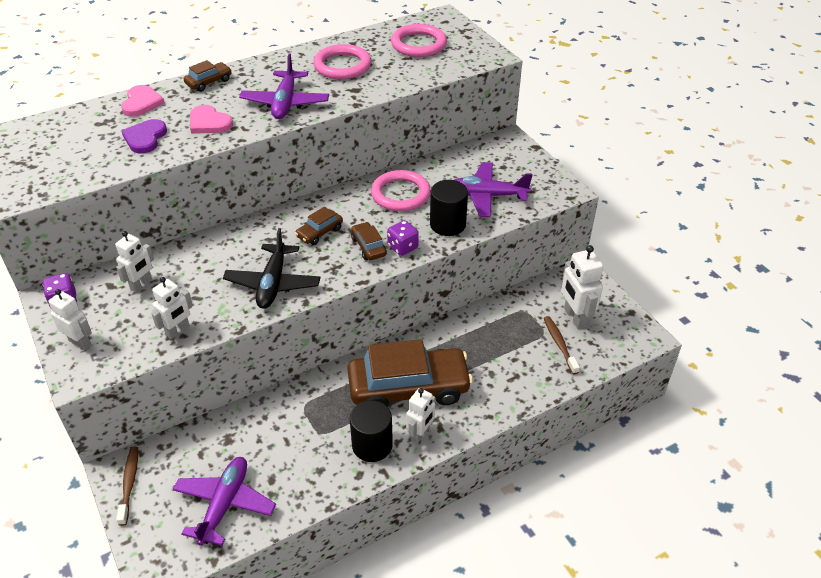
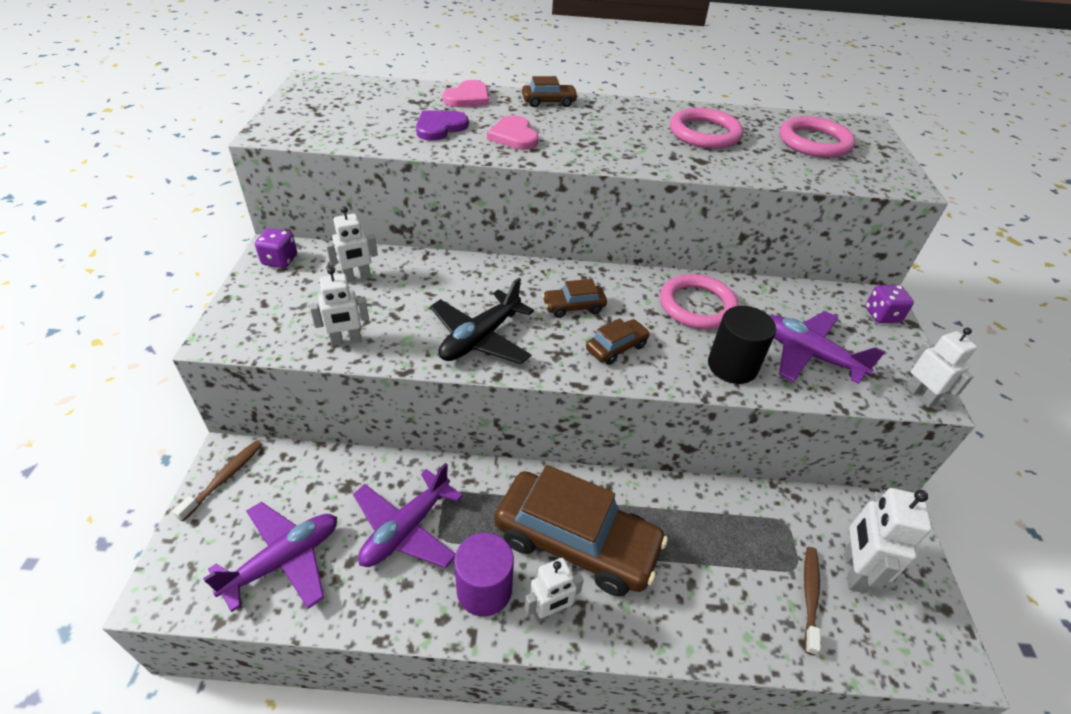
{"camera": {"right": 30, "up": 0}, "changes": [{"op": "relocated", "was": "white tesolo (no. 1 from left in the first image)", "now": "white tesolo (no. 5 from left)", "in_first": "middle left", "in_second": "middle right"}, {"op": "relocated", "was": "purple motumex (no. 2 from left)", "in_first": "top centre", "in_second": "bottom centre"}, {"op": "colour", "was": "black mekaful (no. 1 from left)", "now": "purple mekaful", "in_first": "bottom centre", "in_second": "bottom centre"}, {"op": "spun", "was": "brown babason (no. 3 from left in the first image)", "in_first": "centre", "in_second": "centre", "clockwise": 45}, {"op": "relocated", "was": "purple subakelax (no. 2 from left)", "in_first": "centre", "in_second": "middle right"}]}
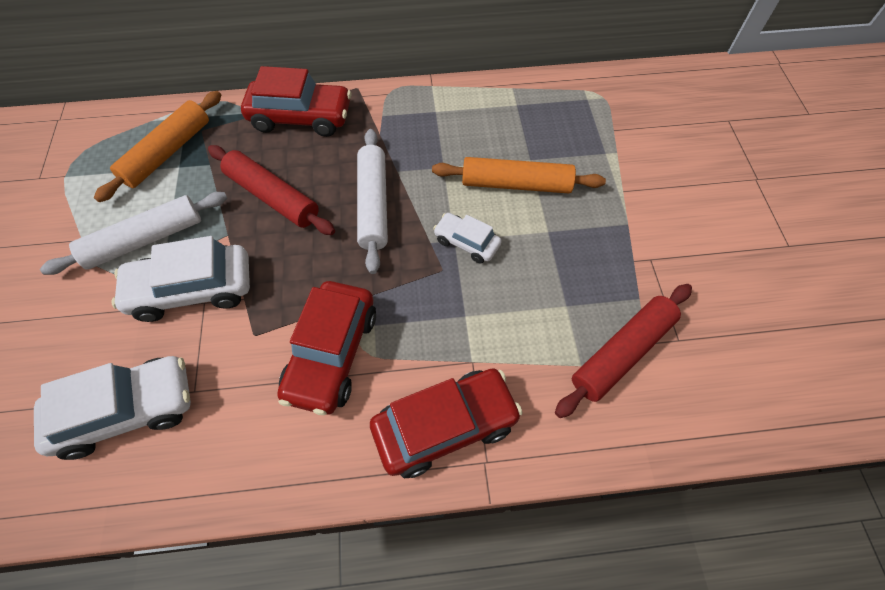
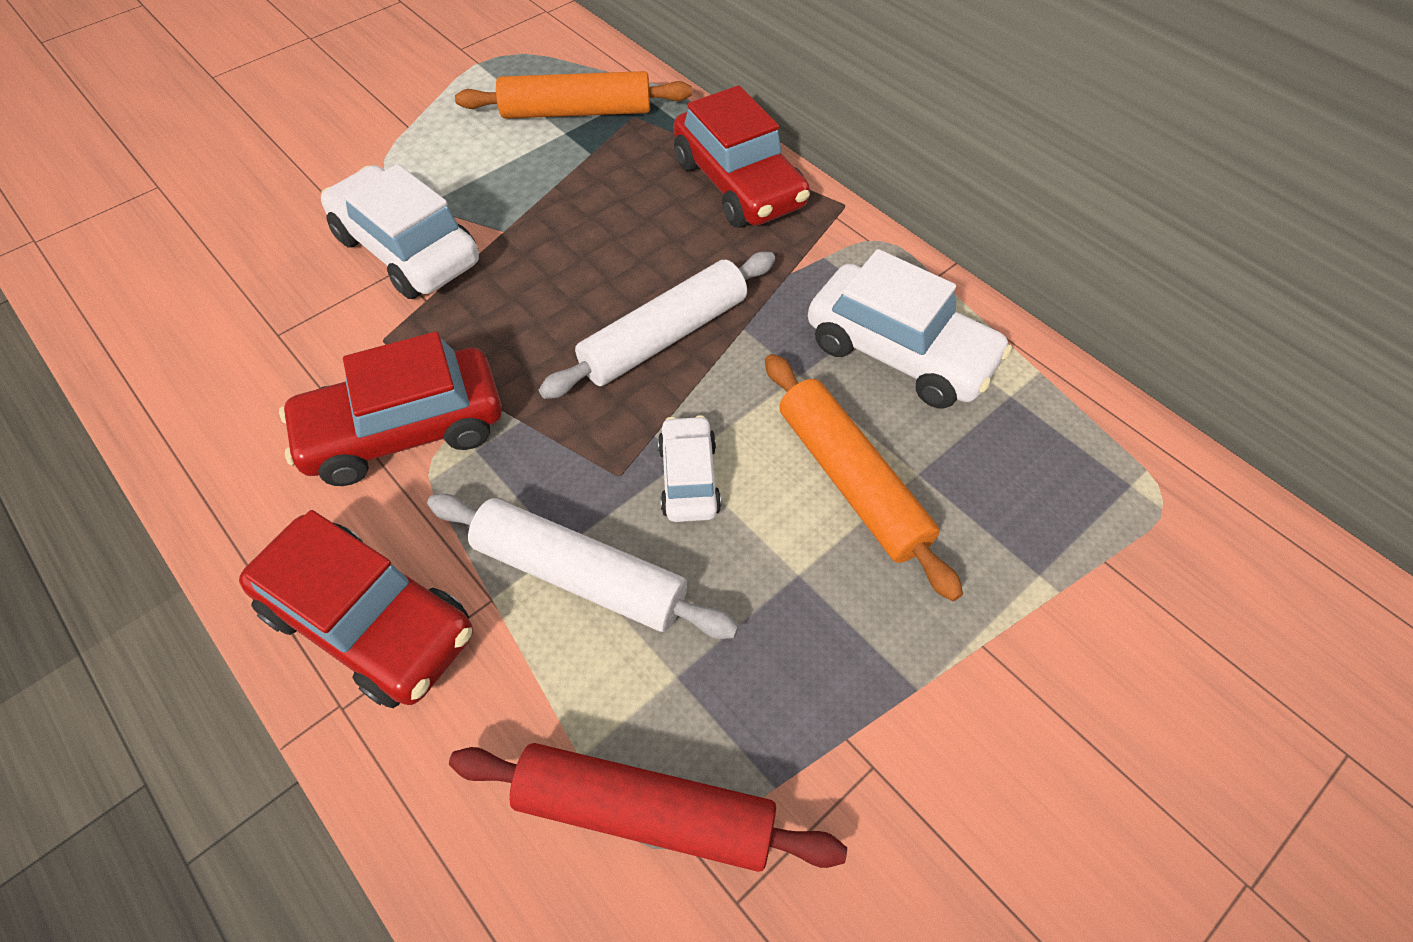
{"camera": {"right": 55, "up": -5}, "changes": [{"op": "relocated", "was": "white babason (no. 1 from left in the first image)", "now": "white babason (no. 3 from left)", "in_first": "bottom left", "in_second": "centre"}, {"op": "relocated", "was": "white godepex (no. 1 from left)", "in_first": "middle left", "in_second": "centre"}, {"op": "missing", "was": "red godepex (no. 1 from left)", "in_first": "top left"}]}
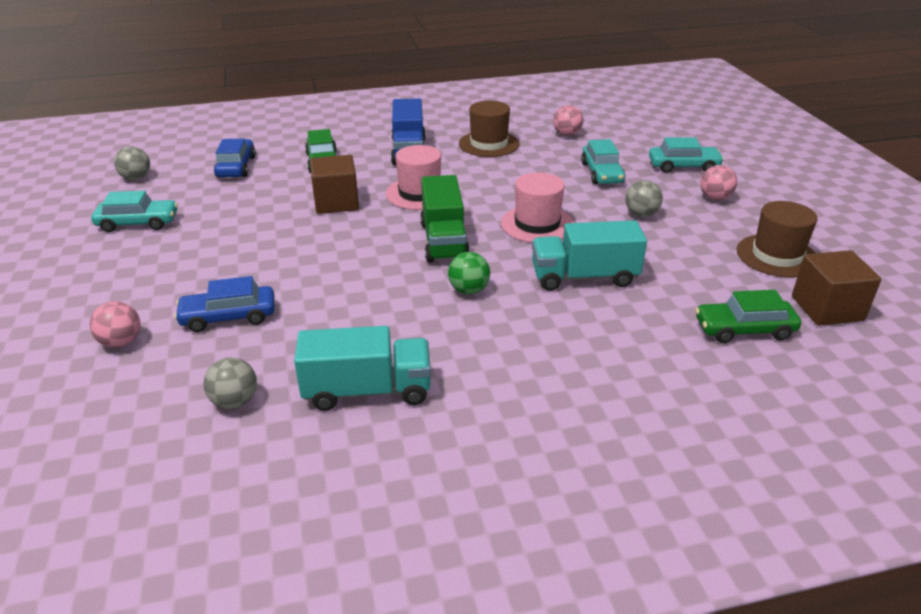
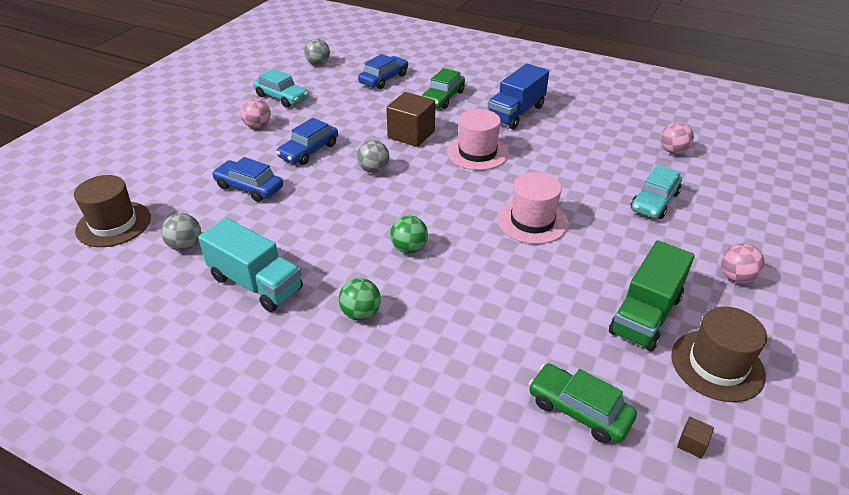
{"camera": {"right": 40, "up": 5}, "changes": [{"op": "relocated", "was": "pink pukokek (no. 1 from left)", "in_first": "middle left", "in_second": "top left"}, {"op": "relocated", "was": "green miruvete", "in_first": "centre", "in_second": "middle right"}, {"op": "relocated", "was": "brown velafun (no. 1 from left)", "in_first": "top centre", "in_second": "middle left"}, {"op": "missing", "was": "turquoise miruvete (no. 2 from left)", "in_first": "centre"}, {"op": "relocated", "was": "grey pukokek (no. 3 from left)", "in_first": "top right", "in_second": "top centre"}, {"op": "missing", "was": "turquoise babason (no. 3 from left)", "in_first": "top right"}, {"op": "size", "was": "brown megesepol (no. 2 from left)", "in_first": "middle right", "in_second": "bottom right", "ratio": 0.41}, {"op": "appeared", "now": "blue babason (no. 2 from left)", "in_second": "top centre"}, {"op": "appeared", "now": "green pukokek (no. 1 from left)", "in_second": "centre"}]}
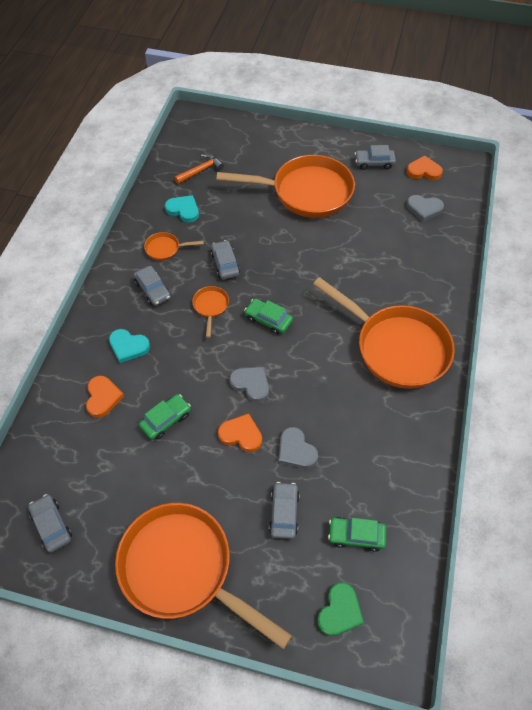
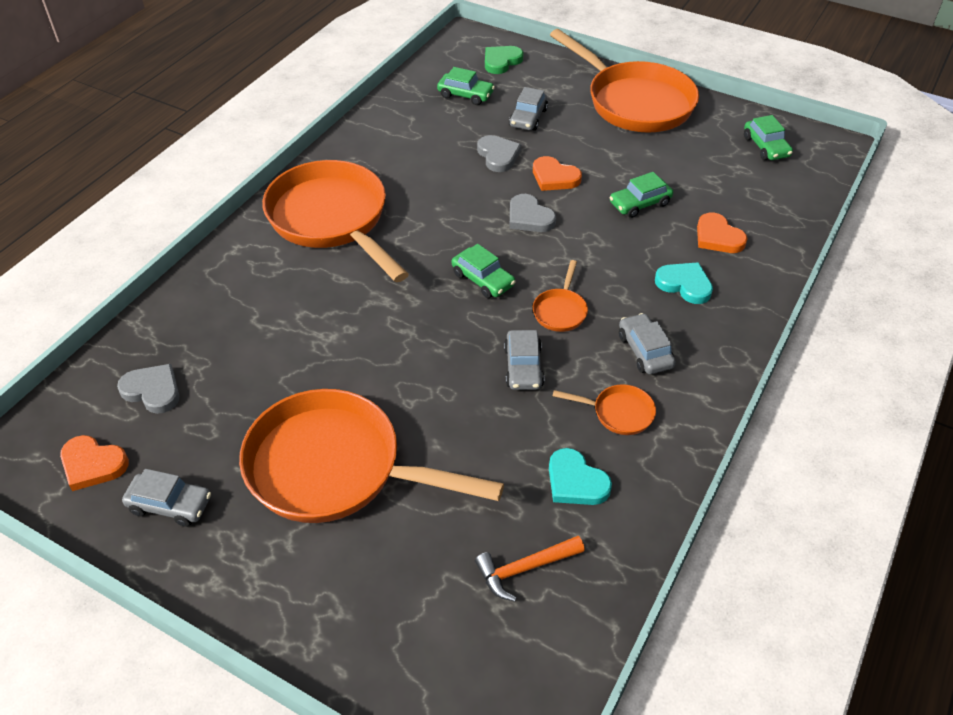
{"camera": {"right": -165, "up": -10}, "changes": [{"op": "colour", "was": "grey babason (no. 1 from left)", "now": "green babason (no. 4 from left)", "in_first": "bottom left", "in_second": "top right"}, {"op": "spun", "was": "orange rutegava (no. 1 from left in the first image)", "in_first": "middle left", "in_second": "top right", "clockwise": -45}]}
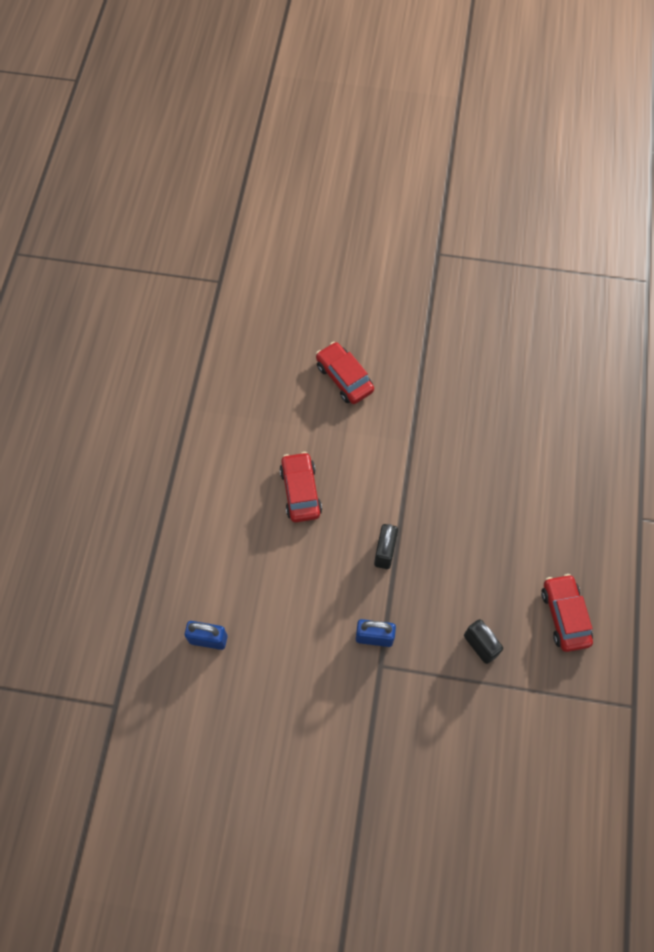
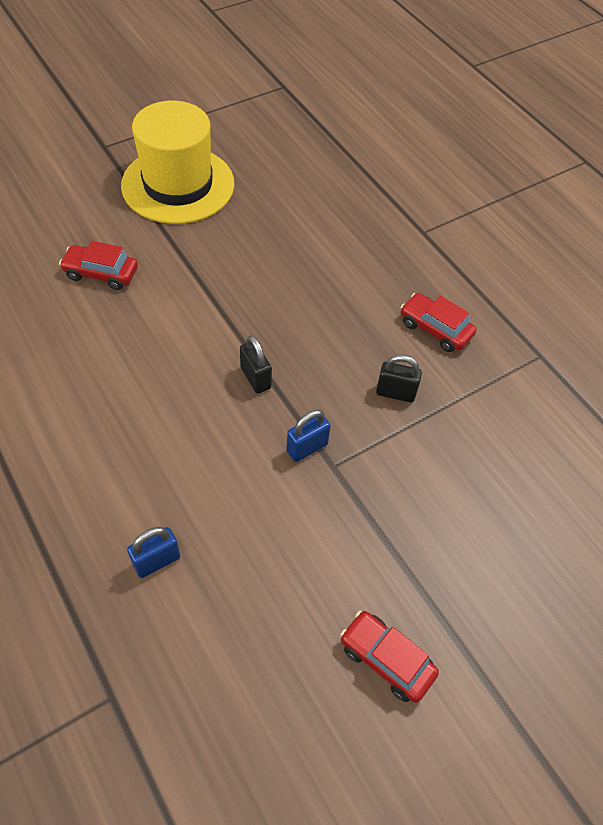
{"camera": {"right": -45, "up": -10}, "changes": [{"op": "relocated", "was": "red babason (no. 1 from left in the first image)", "now": "red babason (no. 2 from left)", "in_first": "centre", "in_second": "bottom centre"}, {"op": "appeared", "now": "yellow velafun", "in_second": "top left"}]}
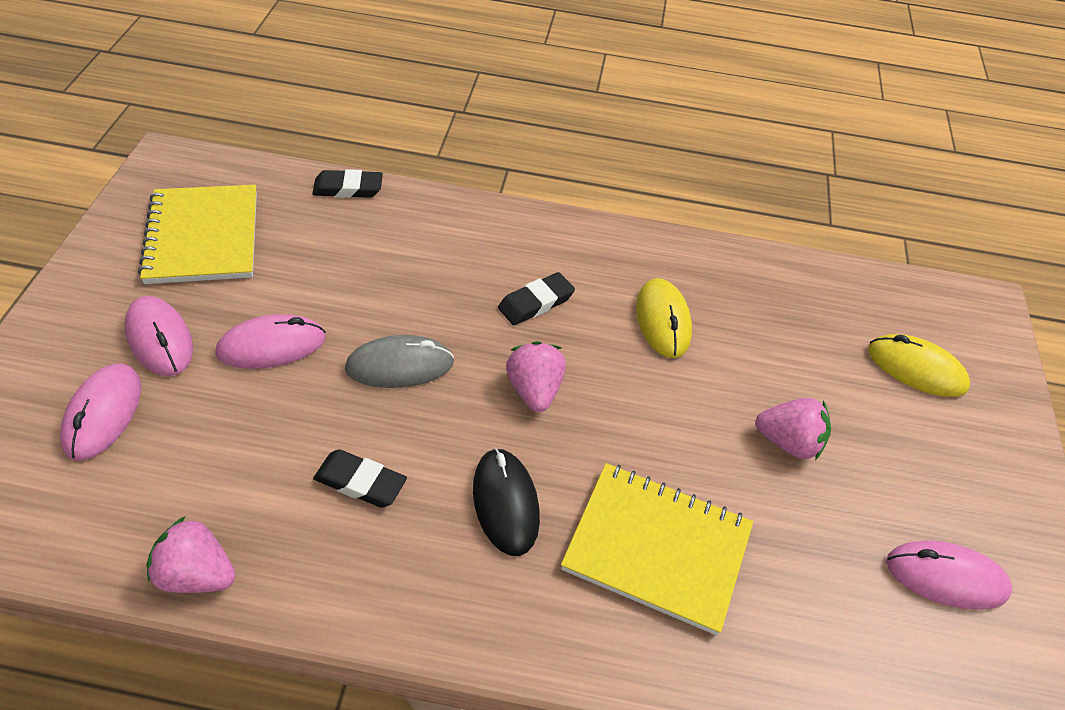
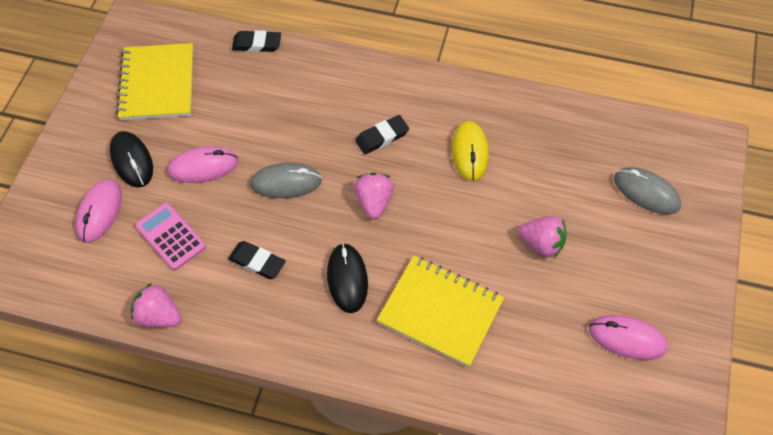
{"camera": {"right": 10, "up": 10}, "changes": [{"op": "colour", "was": "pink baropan (no. 2 from left)", "now": "black baropan (no. 1 from left)", "in_first": "middle left", "in_second": "middle left"}, {"op": "colour", "was": "yellow baropan (no. 2 from left)", "now": "grey baropan (no. 2 from left)", "in_first": "middle right", "in_second": "middle right"}, {"op": "appeared", "now": "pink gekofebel", "in_second": "middle left"}]}
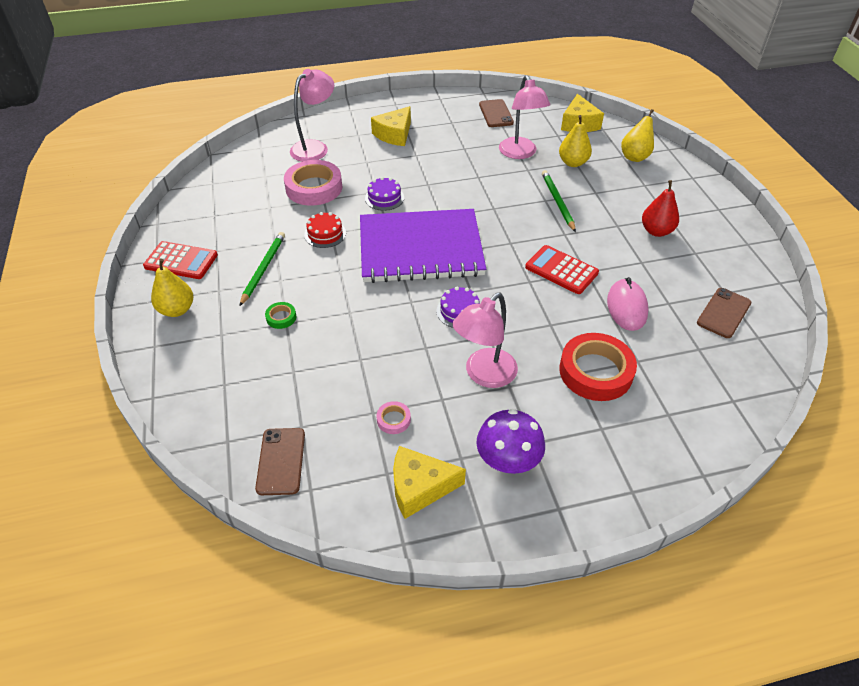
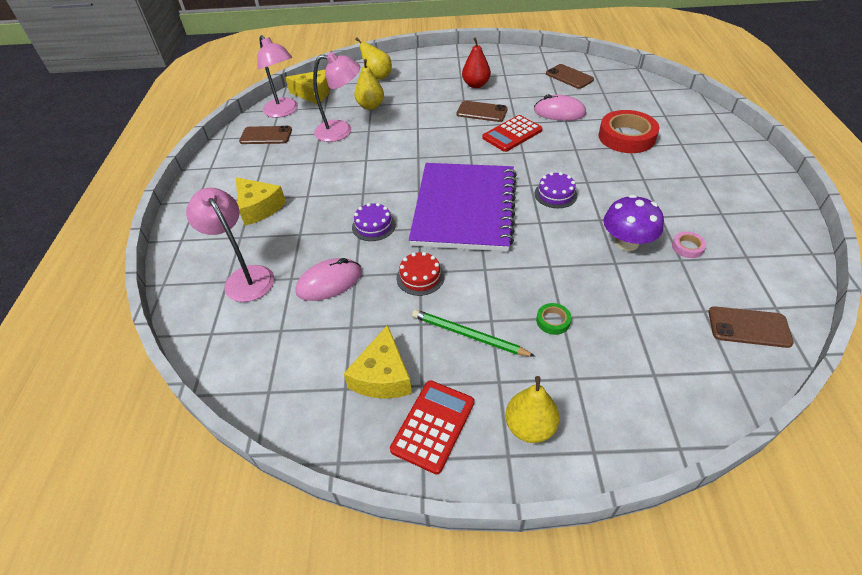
{"camera": {"right": -75, "up": 0}, "changes": [{"op": "exchanged", "was": "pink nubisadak (no. 1 from left)", "now": "pink baropan (no. 1 from left)", "in_first": "top centre", "in_second": "centre"}, {"op": "relocated", "was": "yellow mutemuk (no. 2 from left in the first image)", "now": "yellow mutemuk (no. 3 from left)", "in_first": "bottom centre", "in_second": "centre"}, {"op": "relocated", "was": "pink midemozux (no. 2 from left)", "in_first": "centre", "in_second": "top left"}, {"op": "relocated", "was": "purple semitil", "in_first": "centre", "in_second": "middle right"}, {"op": "missing", "was": "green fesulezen (no. 2 from left)", "in_first": "top centre"}, {"op": "appeared", "now": "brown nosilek (no. 2 from left)", "in_second": "top centre"}]}
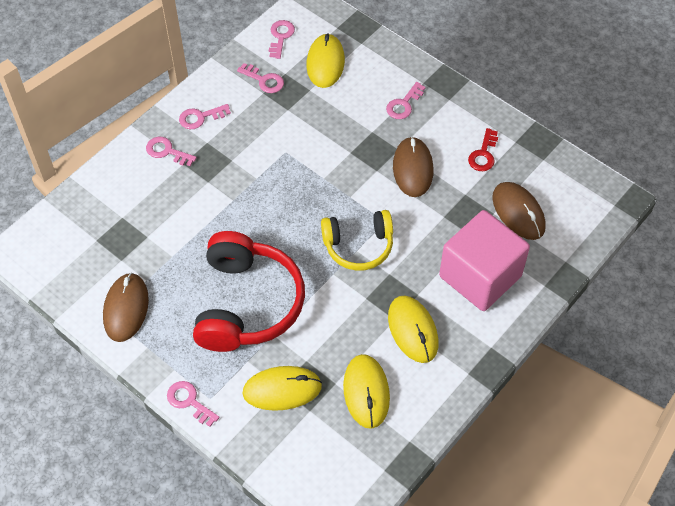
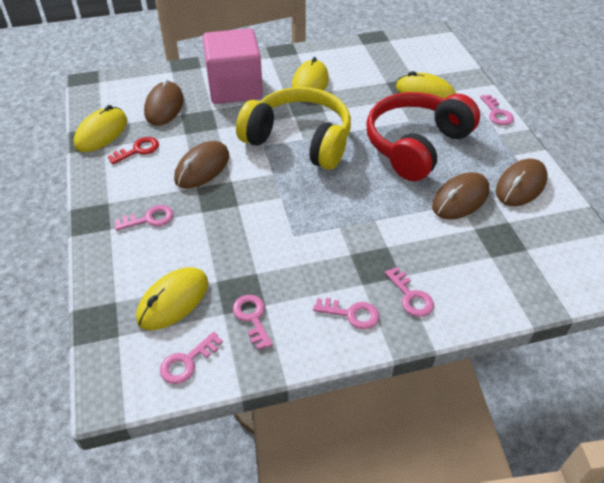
{"camera": {"right": -145, "up": -10}, "changes": [{"op": "size", "was": "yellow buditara", "in_first": "centre", "in_second": "top centre", "ratio": 1.61}, {"op": "relocated", "was": "yellow baropan (no. 3 from left in the first image)", "now": "yellow baropan (no. 1 from left)", "in_first": "bottom centre", "in_second": "top left"}, {"op": "appeared", "now": "brown baropan (no. 3 from left)", "in_second": "middle right"}]}
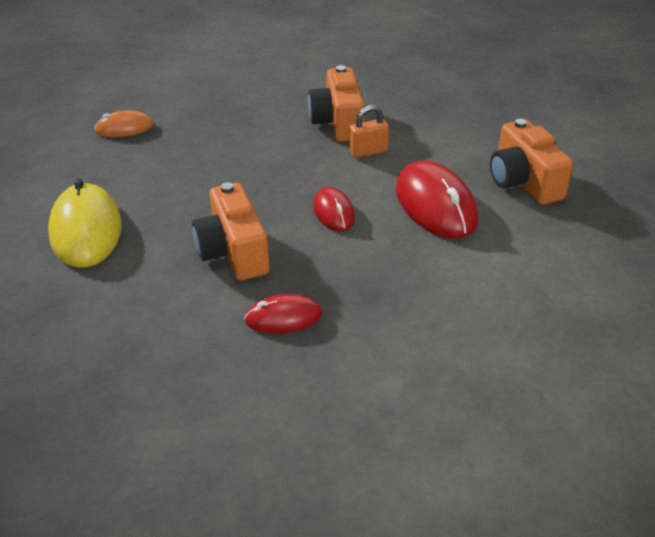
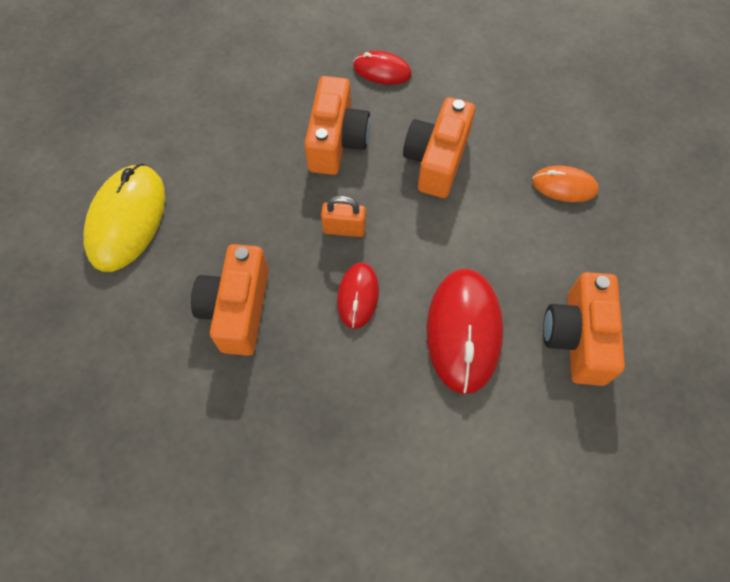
{"camera": {"right": 25, "up": 25}, "changes": [{"op": "relocated", "was": "orange baropan", "in_first": "top left", "in_second": "top right"}, {"op": "relocated", "was": "red baropan (no. 1 from left in the first image)", "now": "red baropan (no. 2 from left)", "in_first": "centre", "in_second": "top centre"}, {"op": "relocated", "was": "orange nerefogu", "in_first": "top centre", "in_second": "centre"}, {"op": "appeared", "now": "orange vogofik (no. 2 from left)", "in_second": "top centre"}]}
